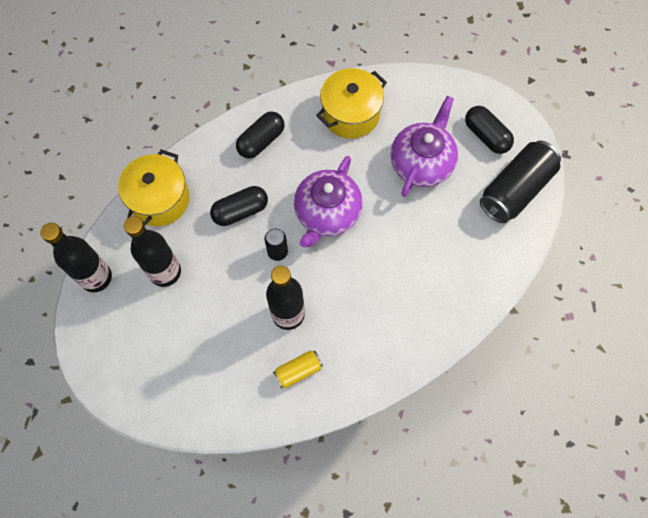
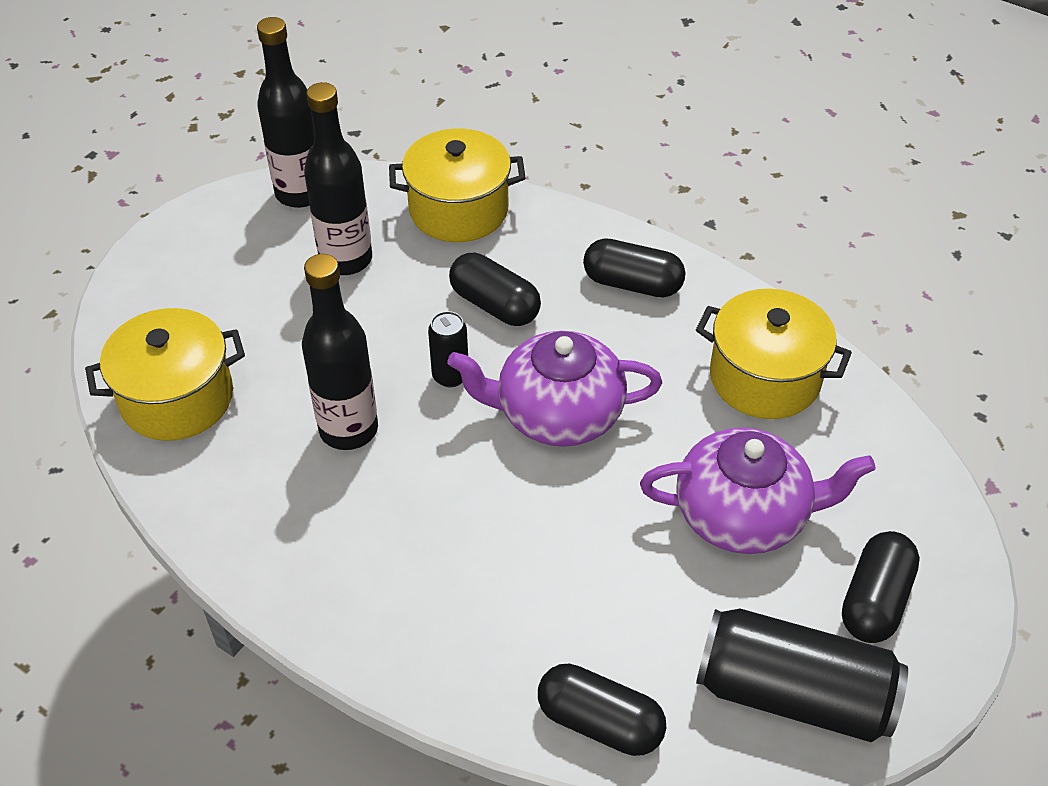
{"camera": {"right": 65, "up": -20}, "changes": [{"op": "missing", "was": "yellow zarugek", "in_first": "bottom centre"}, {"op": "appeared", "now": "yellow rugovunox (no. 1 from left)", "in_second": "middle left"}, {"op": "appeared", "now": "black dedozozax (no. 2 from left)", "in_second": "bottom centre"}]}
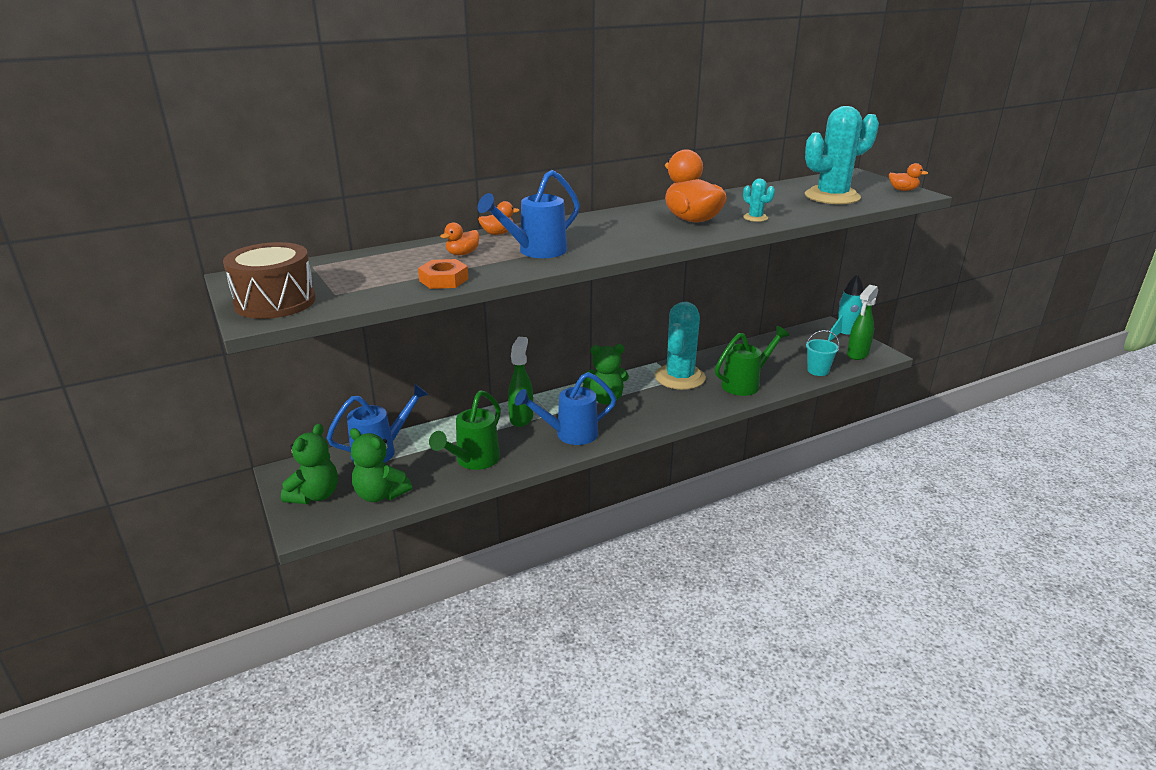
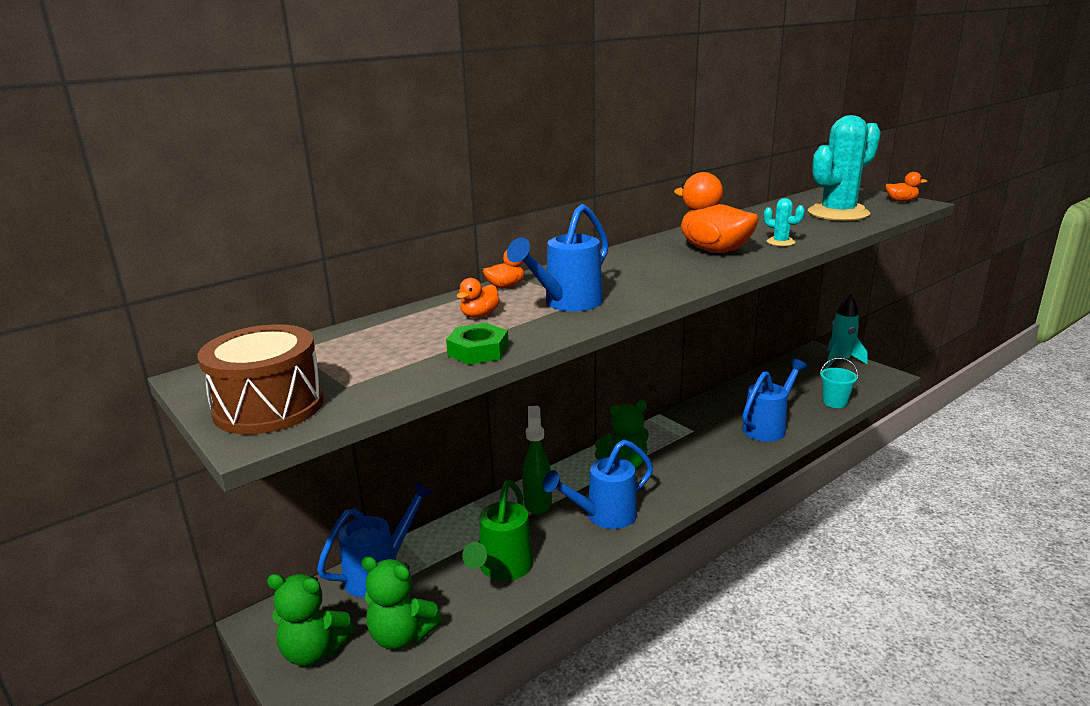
{"camera": {"right": -10, "up": -5}, "changes": [{"op": "spun", "was": "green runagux (no. 1 from left)", "in_first": "middle left", "in_second": "bottom left", "clockwise": 90}, {"op": "colour", "was": "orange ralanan", "now": "green ralanan", "in_first": "centre", "in_second": "centre"}, {"op": "missing", "was": "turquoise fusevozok (no. 1 from left)", "in_first": "centre"}, {"op": "colour", "was": "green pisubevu (no. 2 from left)", "now": "blue pisubevu (no. 4 from left)", "in_first": "centre", "in_second": "middle right"}, {"op": "missing", "was": "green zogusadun (no. 2 from left)", "in_first": "middle right"}]}
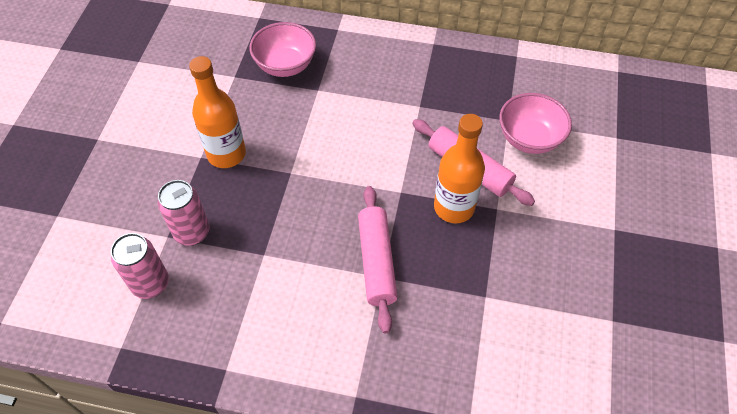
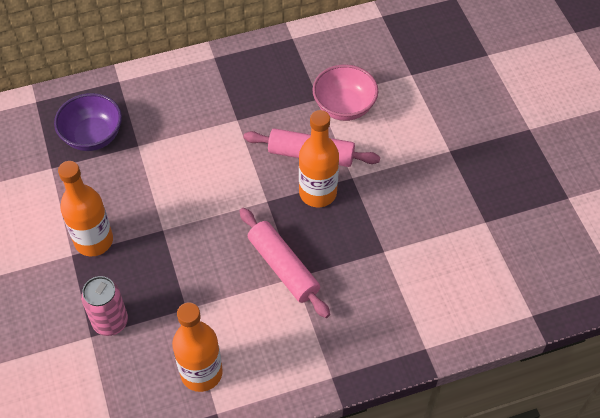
{"camera": {"right": -30, "up": 0}, "changes": [{"op": "missing", "was": "pink zarugek (no. 1 from left)", "in_first": "middle left"}, {"op": "colour", "was": "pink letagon (no. 1 from left)", "now": "purple letagon", "in_first": "top centre", "in_second": "top left"}, {"op": "appeared", "now": "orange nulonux (no. 2 from left)", "in_second": "bottom left"}]}
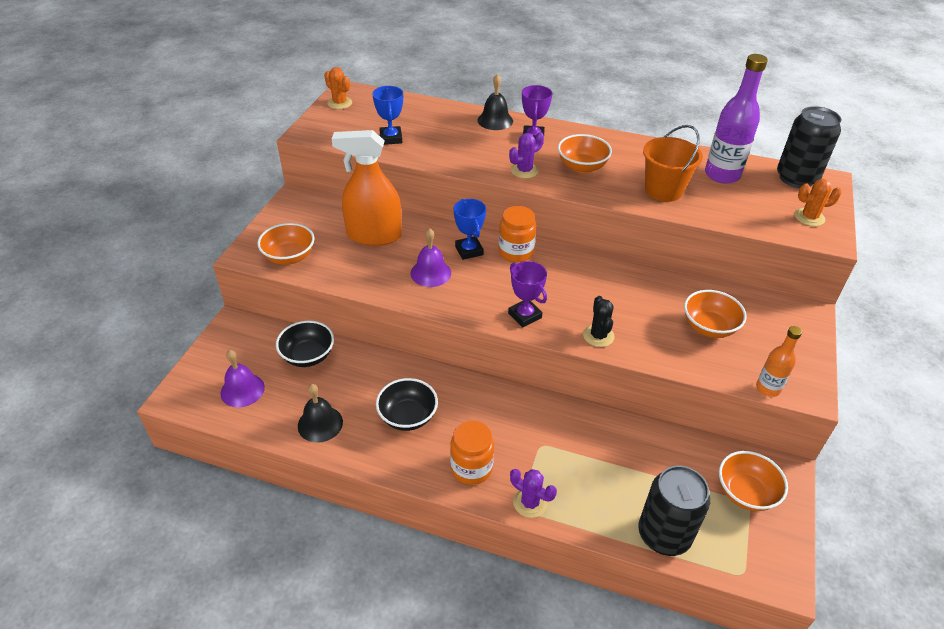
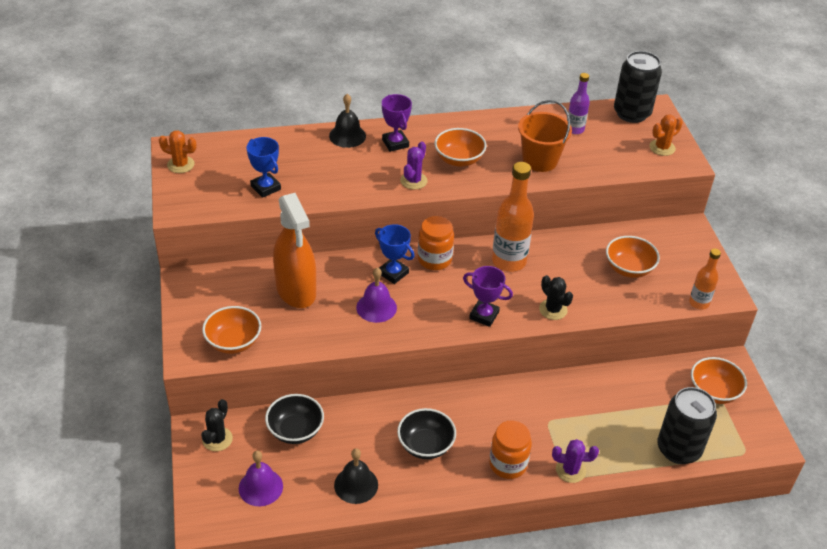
{"camera": {"right": -30, "up": 0}, "changes": [{"op": "spun", "was": "orange zogusadun", "in_first": "top centre", "in_second": "centre", "clockwise": -90}, {"op": "size", "was": "purple nulonux", "in_first": "top right", "in_second": "top right", "ratio": 0.57}, {"op": "appeared", "now": "black fusevozok (no. 1 from left)", "in_second": "bottom left"}, {"op": "appeared", "now": "orange nulonux (no. 1 from left)", "in_second": "centre"}]}
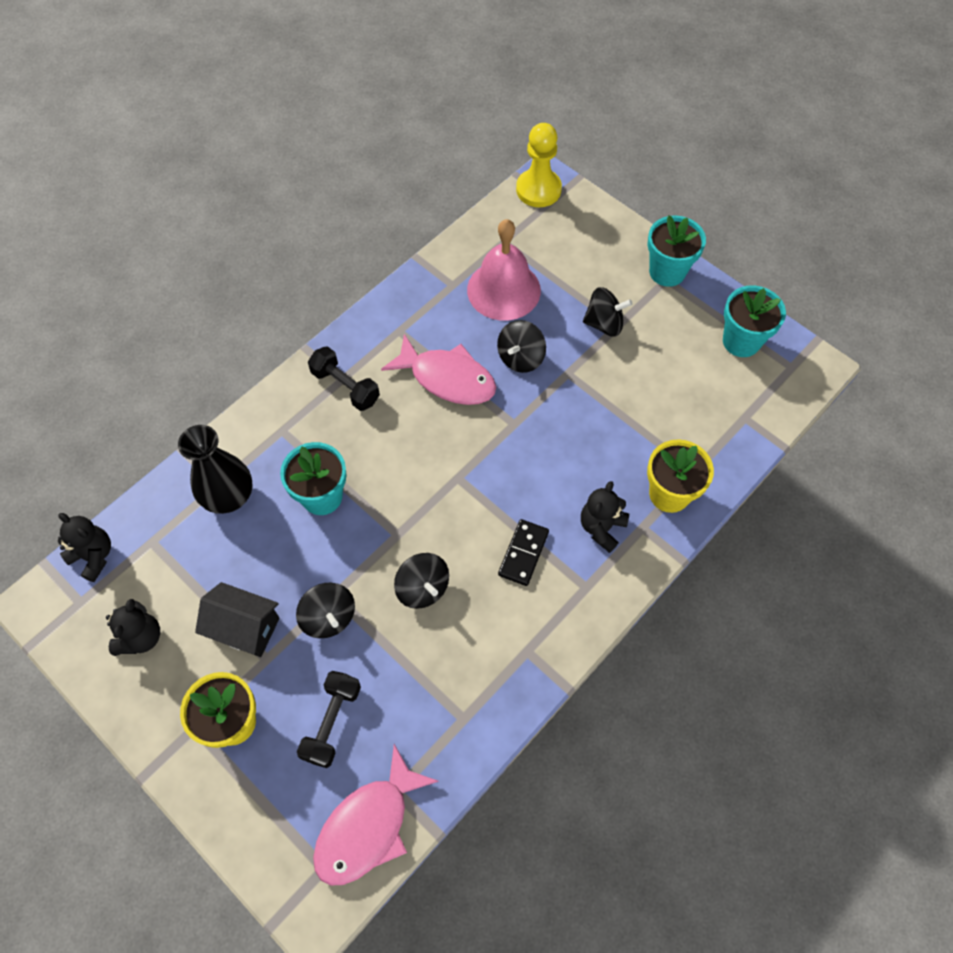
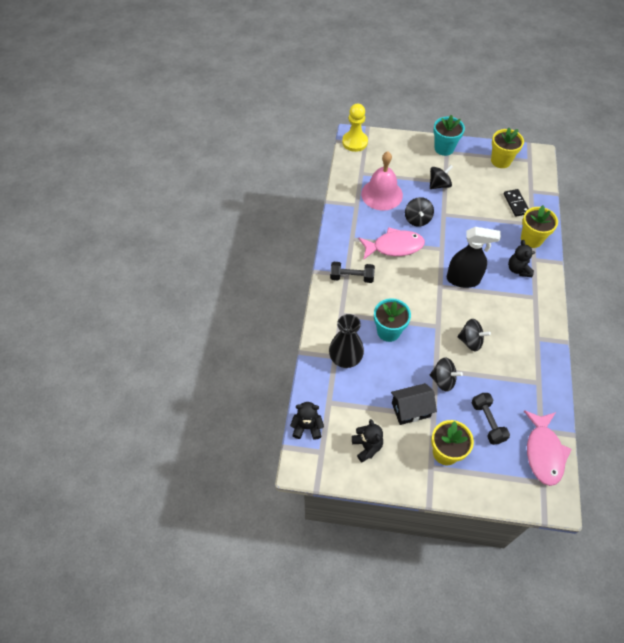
{"camera": {"right": -35, "up": -5}, "changes": [{"op": "relocated", "was": "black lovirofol", "in_first": "centre", "in_second": "top right"}, {"op": "colour", "was": "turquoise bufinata (no. 3 from left)", "now": "yellow bufinata (no. 2 from left)", "in_first": "middle right", "in_second": "top right"}, {"op": "appeared", "now": "black zogusadun", "in_second": "middle right"}]}
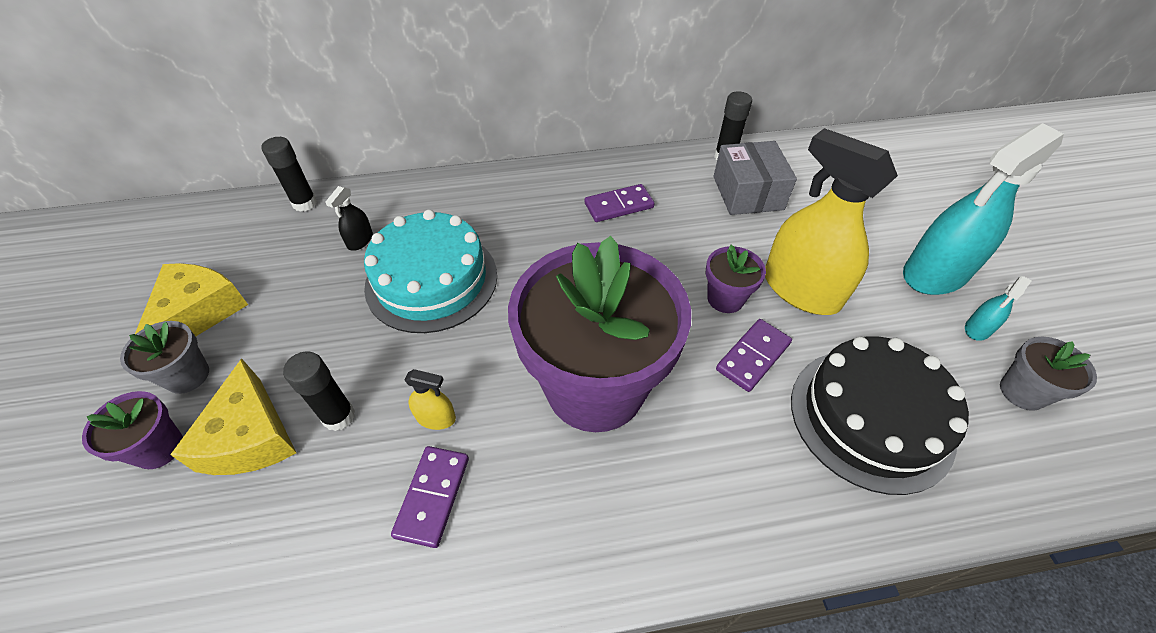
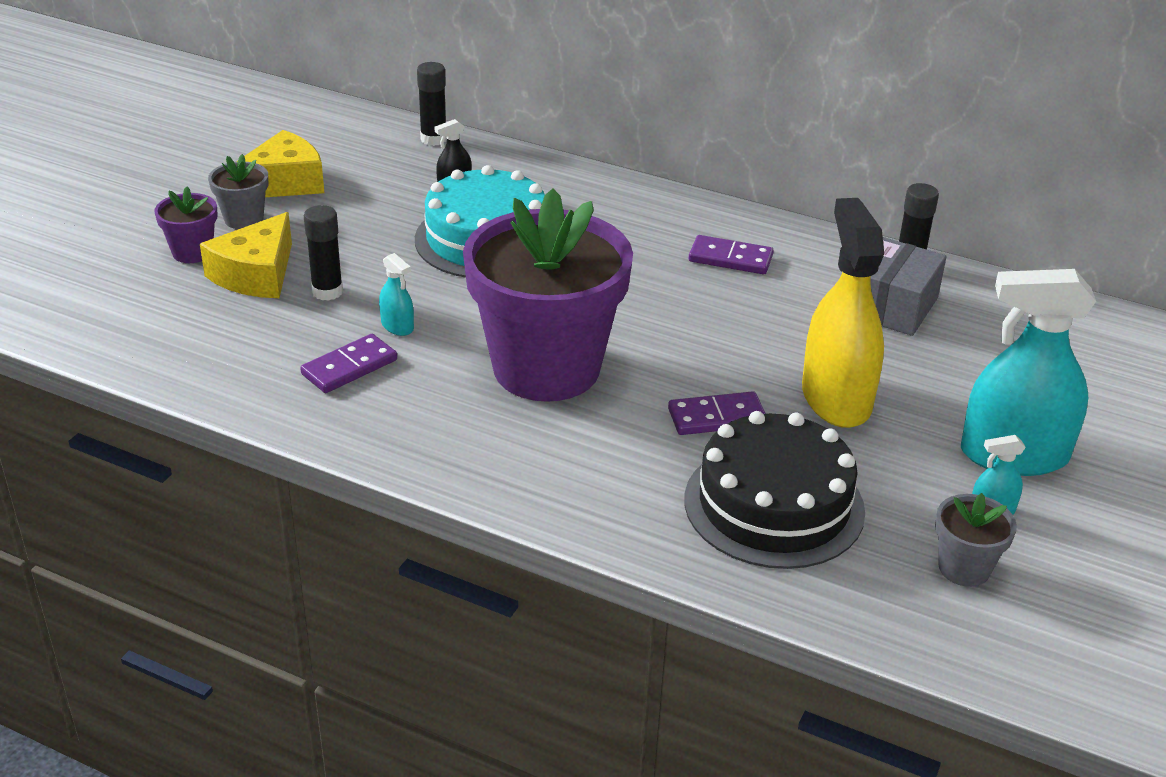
{"camera": {"right": 35, "up": -15}, "changes": [{"op": "colour", "was": "yellow zogusadun (no. 1 from left)", "now": "turquoise zogusadun (no. 1 from left)", "in_first": "centre", "in_second": "centre"}, {"op": "missing", "was": "purple bufinata (no. 3 from left)", "in_first": "centre"}]}
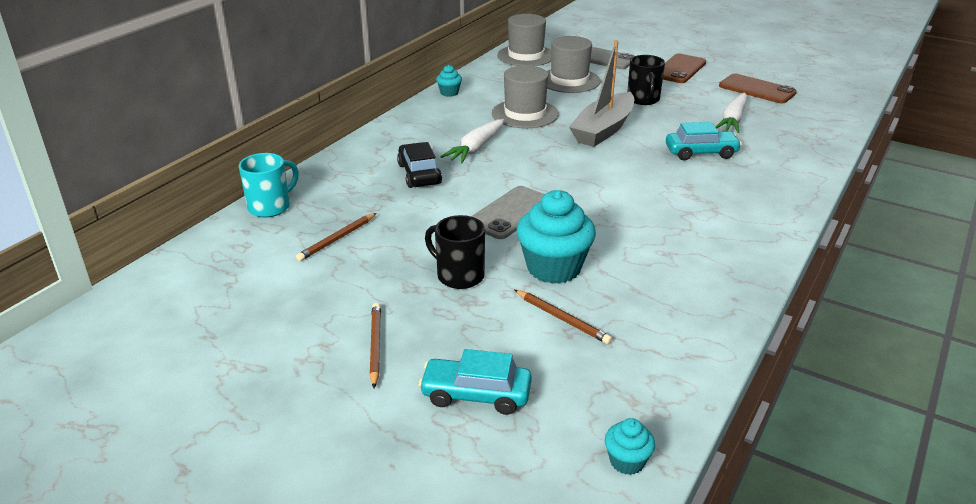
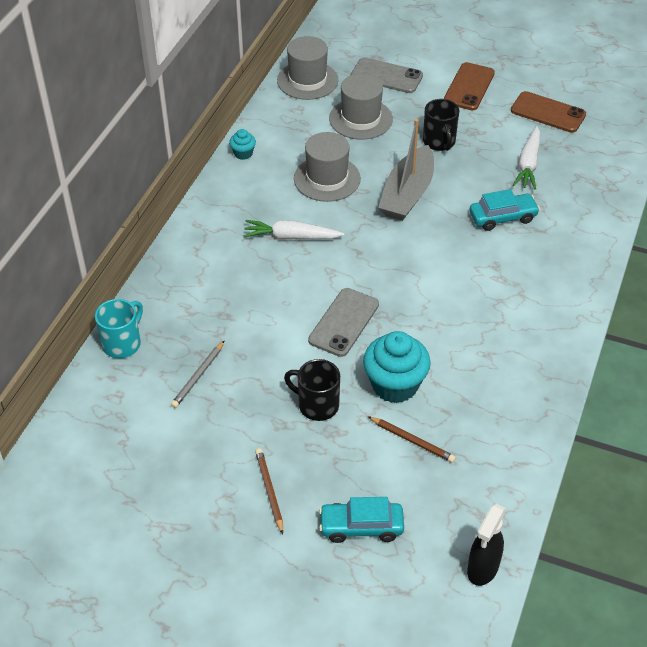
{"camera": {"right": -10, "up": 15}, "changes": [{"op": "colour", "was": "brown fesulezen (no. 1 from left)", "now": "grey fesulezen", "in_first": "centre", "in_second": "middle left"}, {"op": "missing", "was": "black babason", "in_first": "top centre"}, {"op": "spun", "was": "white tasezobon (no. 1 from left)", "in_first": "top centre", "in_second": "centre", "clockwise": 75}, {"op": "exchanged", "was": "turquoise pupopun (no. 3 from left)", "now": "black zogusadun", "in_first": "bottom centre", "in_second": "bottom right"}]}
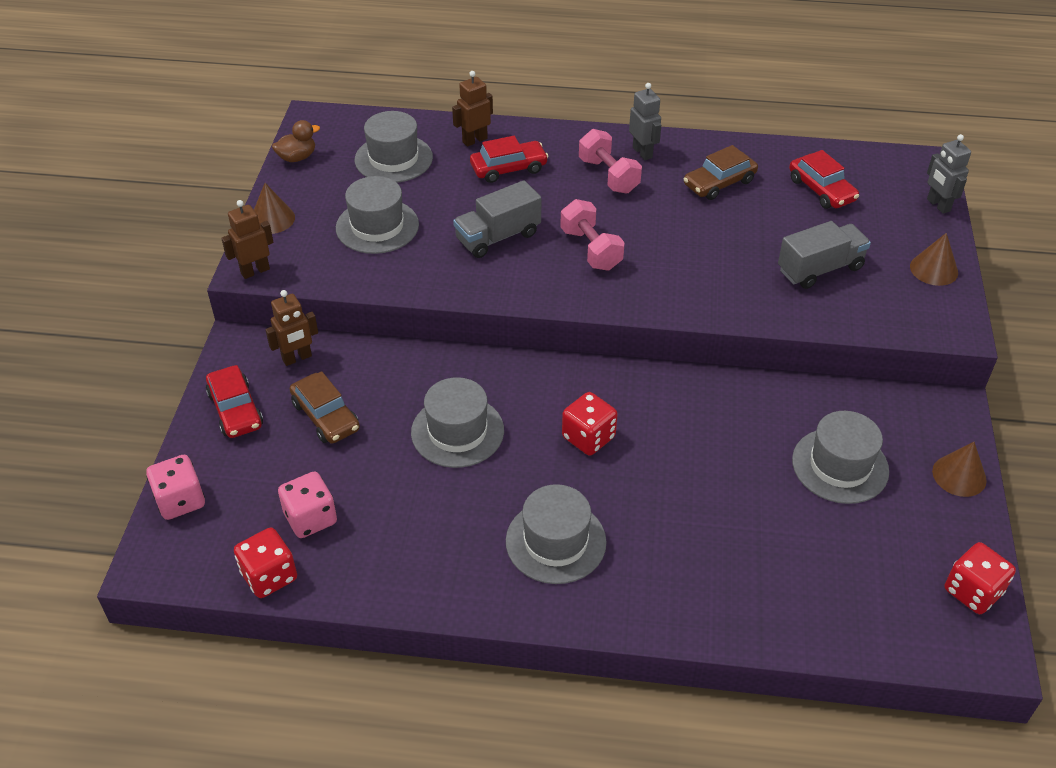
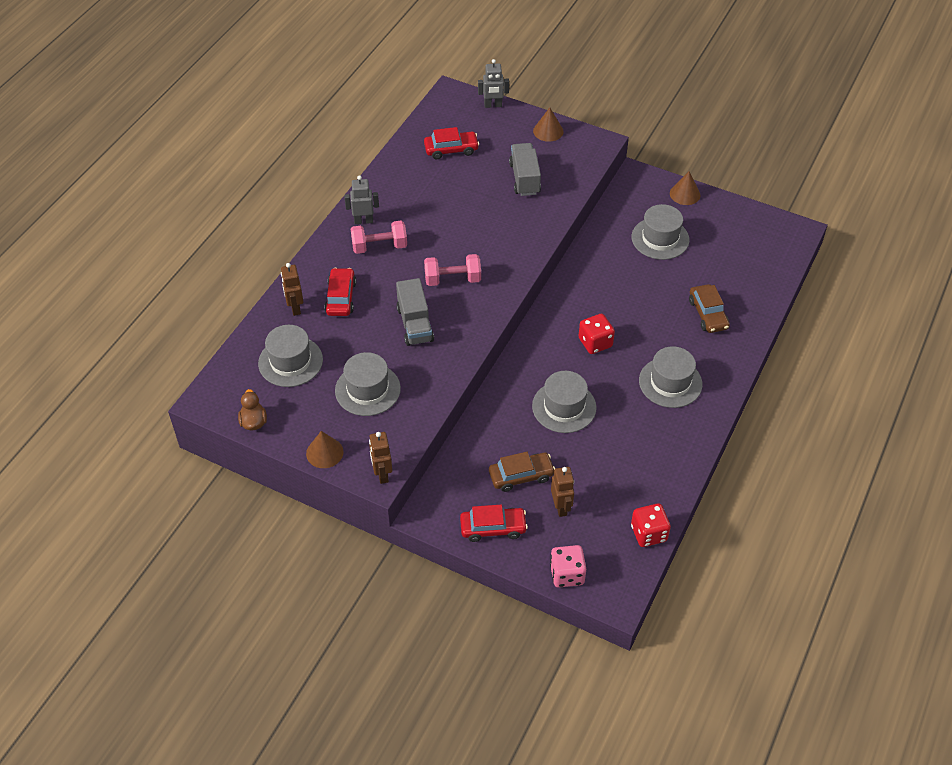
{"camera": {"right": -70, "up": 5}, "changes": [{"op": "relocated", "was": "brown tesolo (no. 2 from left in the first image)", "now": "brown tesolo (no. 3 from left)", "in_first": "middle left", "in_second": "centre"}, {"op": "missing", "was": "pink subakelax (no. 2 from left)", "in_first": "middle left"}, {"op": "relocated", "was": "brown babason (no. 2 from left)", "in_first": "top right", "in_second": "middle right"}, {"op": "missing", "was": "red subakelax (no. 3 from left)", "in_first": "bottom right"}]}
